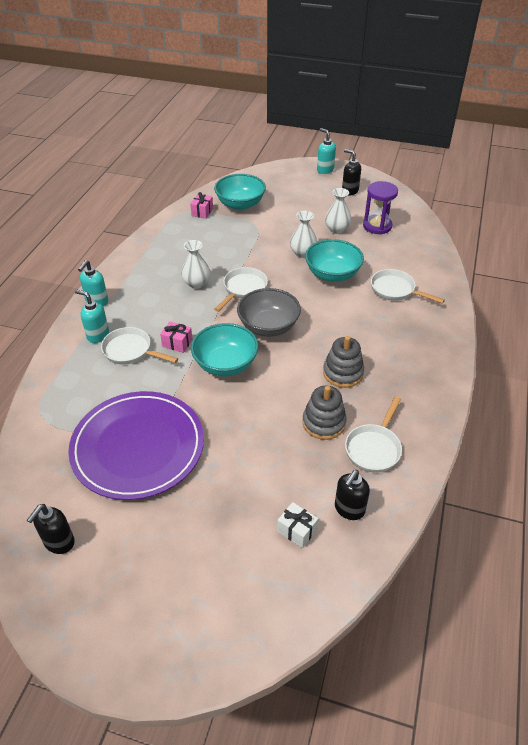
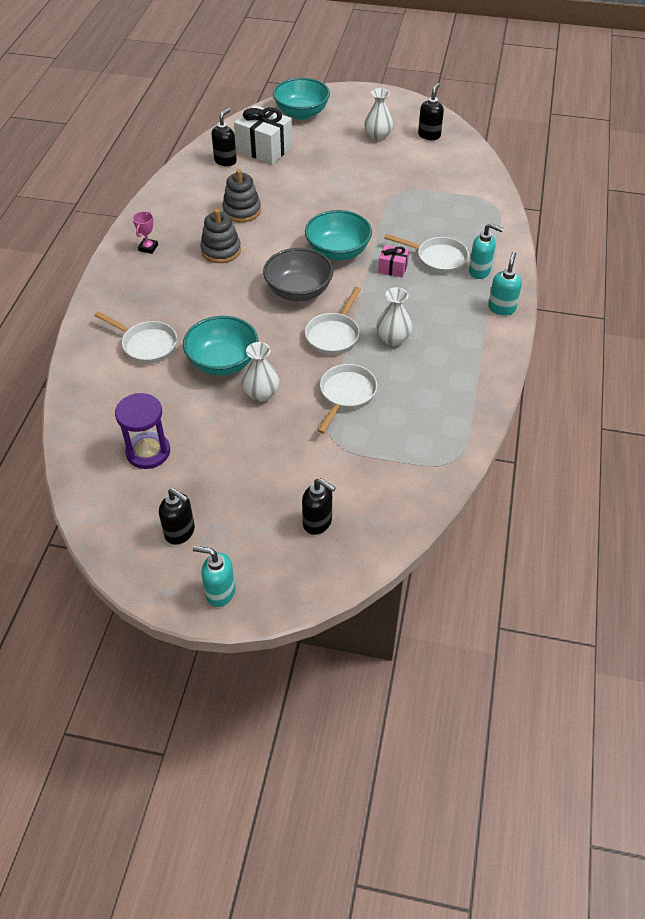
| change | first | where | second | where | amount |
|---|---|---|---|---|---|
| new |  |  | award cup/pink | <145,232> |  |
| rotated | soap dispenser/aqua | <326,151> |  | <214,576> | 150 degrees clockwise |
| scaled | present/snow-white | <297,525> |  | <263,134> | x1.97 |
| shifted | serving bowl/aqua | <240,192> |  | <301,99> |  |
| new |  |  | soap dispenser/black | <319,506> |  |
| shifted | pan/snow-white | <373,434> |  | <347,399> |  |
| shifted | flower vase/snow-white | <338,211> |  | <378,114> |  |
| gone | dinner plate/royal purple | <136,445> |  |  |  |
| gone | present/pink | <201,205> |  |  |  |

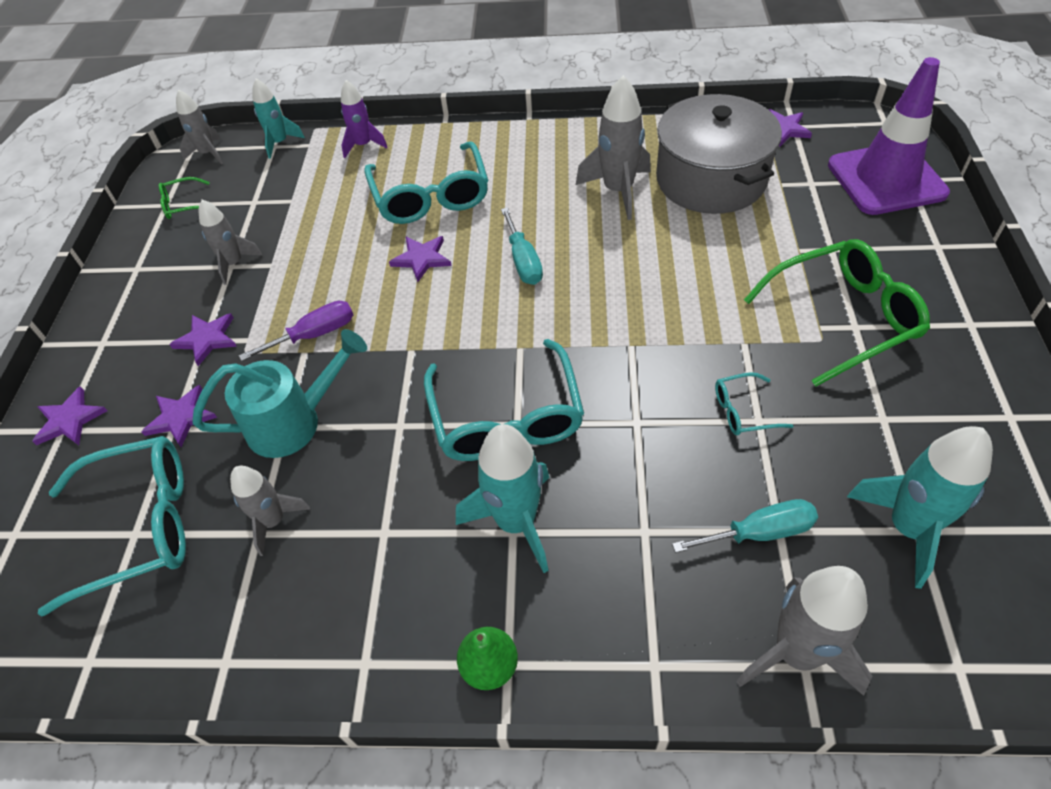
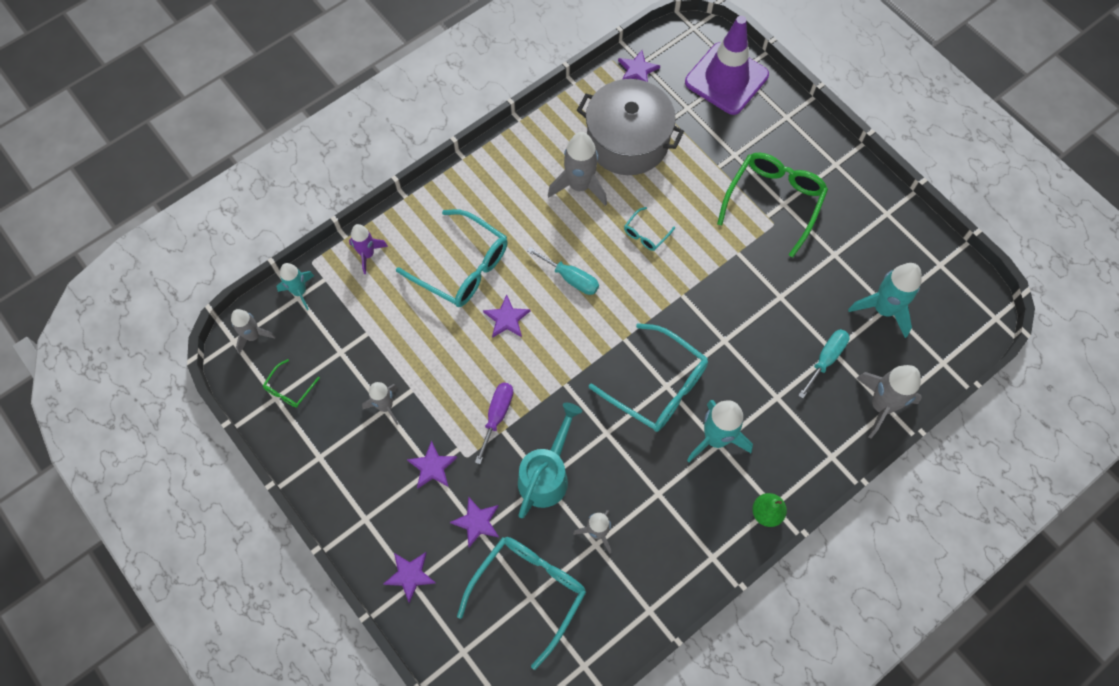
| change | first | where | second | where | amount |
|---|---|---|---|---|---|
| shifted | spectacles/aqua | <754,403> |  | <649,229> |  |

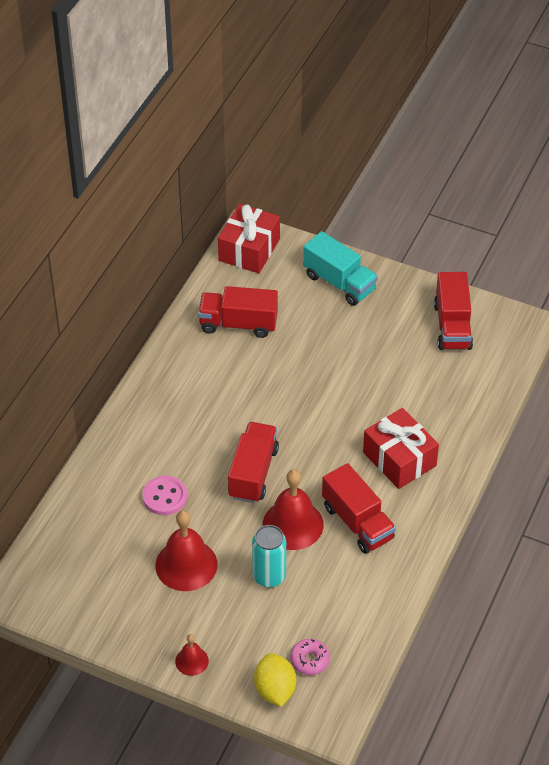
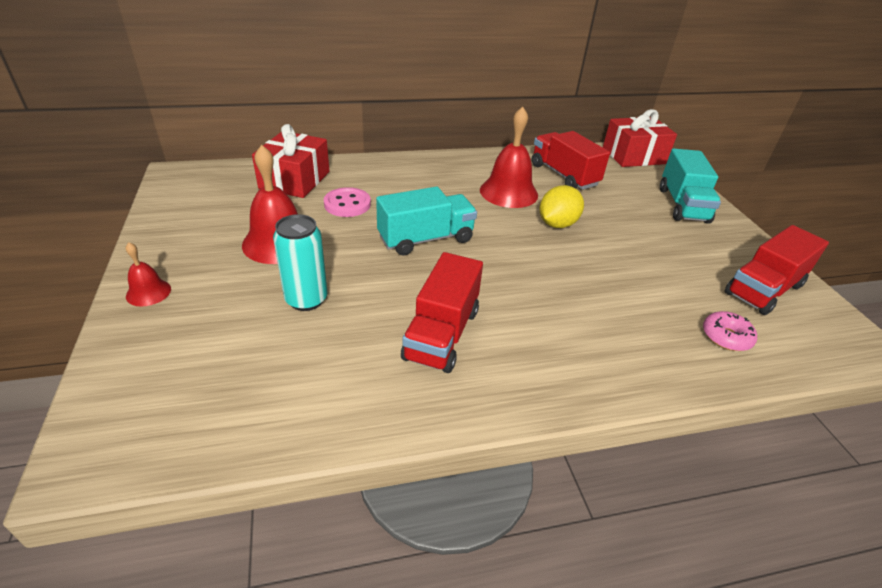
| change | first | where | second | where | amount |
|---|---|---|---|---|---|
| shifted | present/red | <401,448> |  | <290,161> |  |
| repainted | lorry/red | <253,462> | lorry/aqua | <426,221> |  |
| shifted | hand bell/red | <293,510> |  | <509,157> |  |
| shifted | toy lemon/golden | <275,680> |  | <561,206> |  |
| shifted | doughnut/pink | <310,657> |  | <730,331> |  |

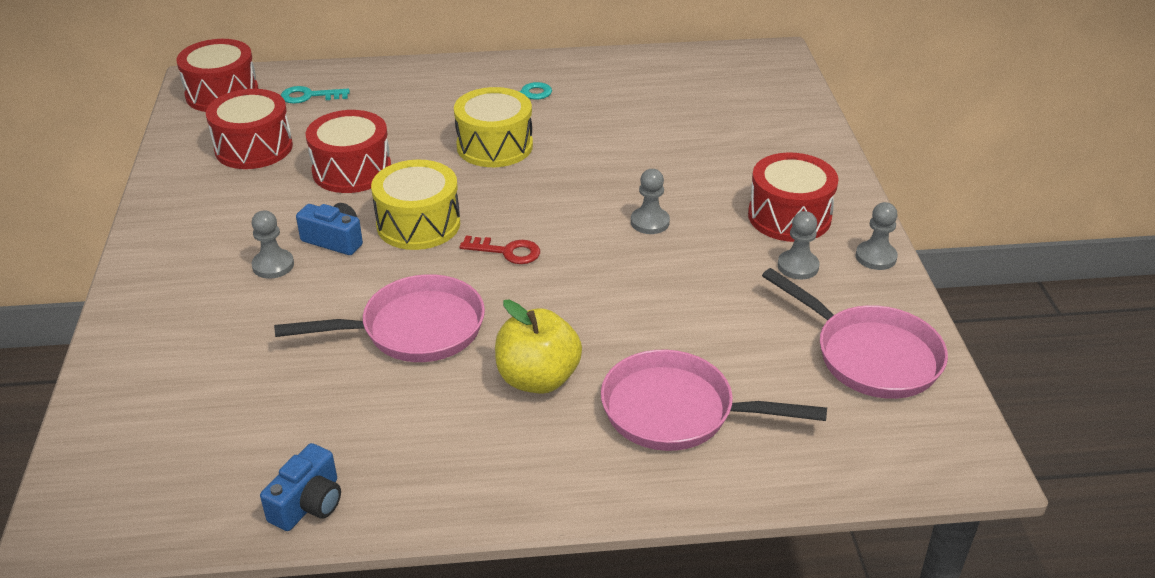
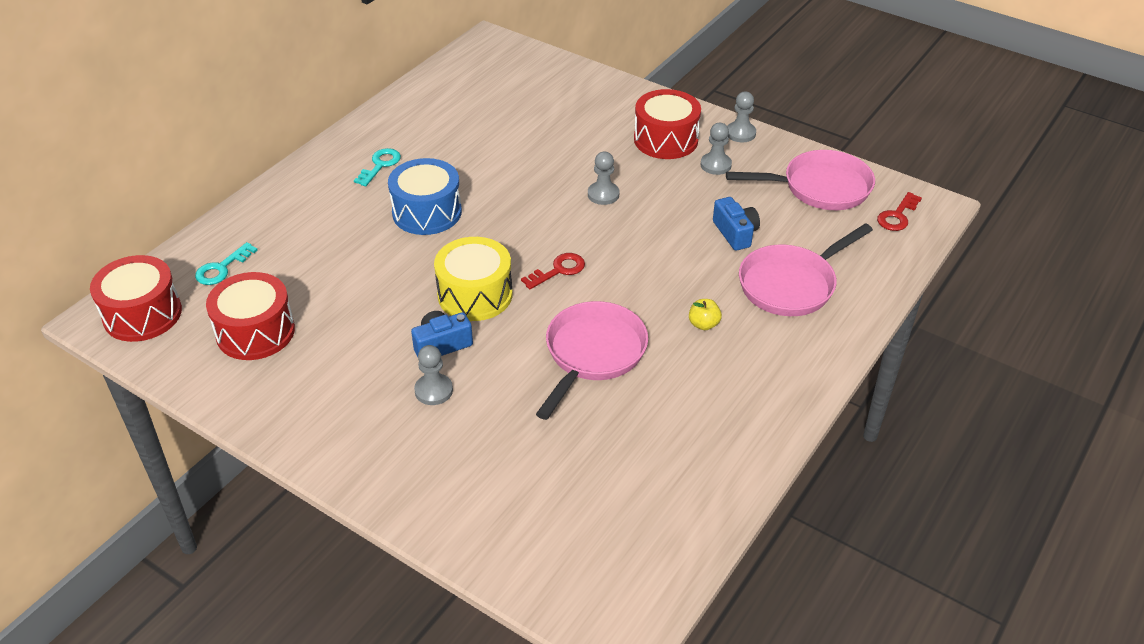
| change | first | where | second | where | amount |
|---|---|---|---|---|---|
| repainted | snare drum/golden | <493,127> | snare drum/royal blue | <425,196> |  |
| scaled | toy apple/golden | <538,347> |  | <705,314> | x0.48 |
| shifted | camera/royal blue | <300,487> |  | <736,224> |  |
| new |  |  | latchkey/red | <899,211> |  |
| gone | snare drum/red | <348,151> |  |  |  |

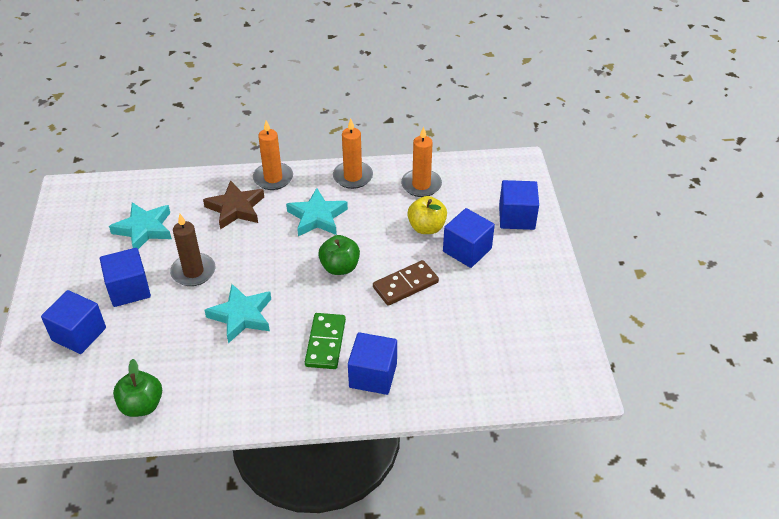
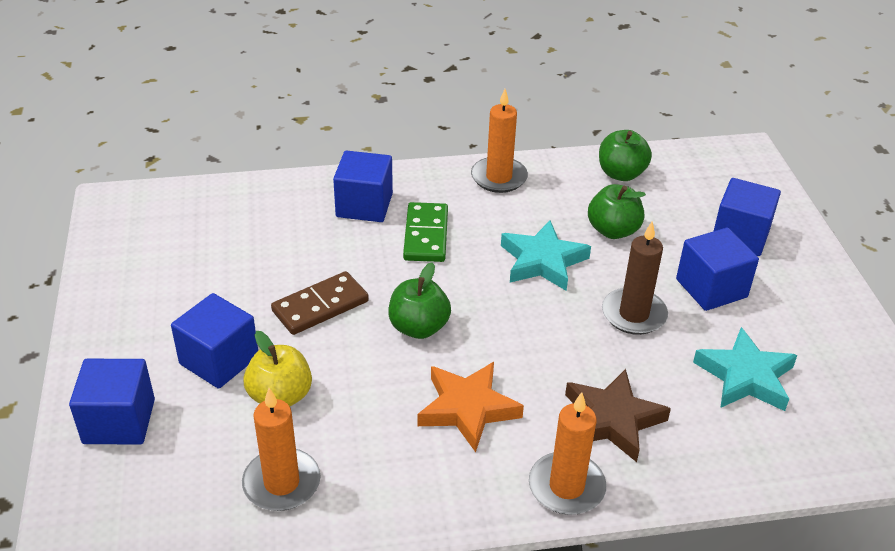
| change | first | where | second | where | amount |
|---|---|---|---|---|---|
| repainted | star shape/aqua | <317,212> | star shape/bright orange | <471,407> |  |
| shifted | wax candle/bright orange | <353,154> |  | <499,141> |  |
| new |  |  | toy apple/green | <617,211> |  |

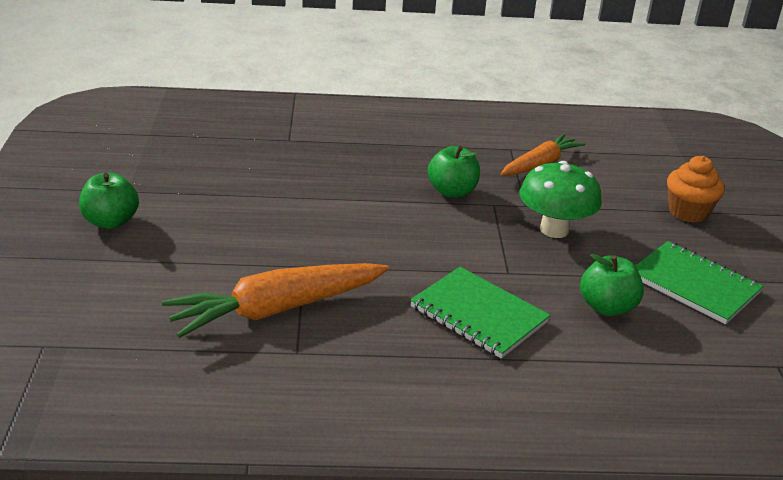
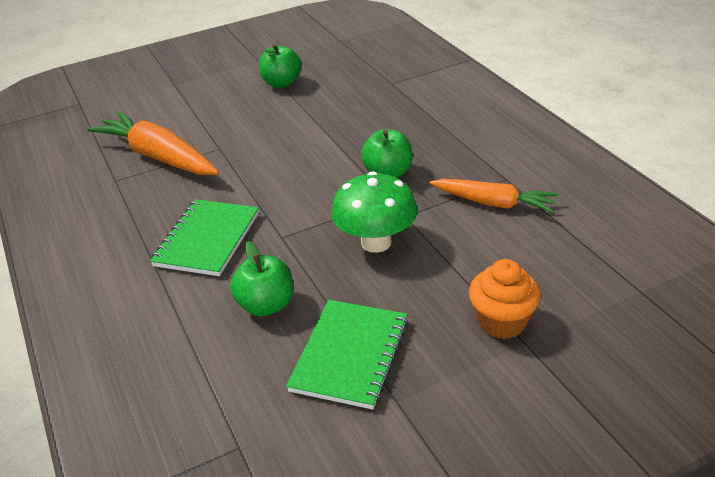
| change | first | where | second | where | amount |
|---|---|---|---|---|---|
| shifted | toy apple/green | <109,201> |  | <280,66> |  |

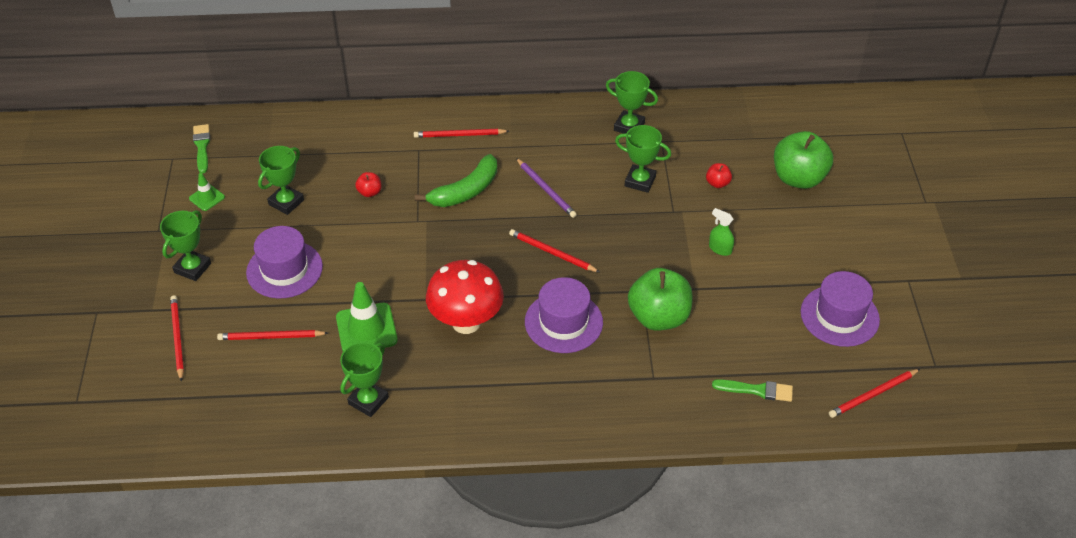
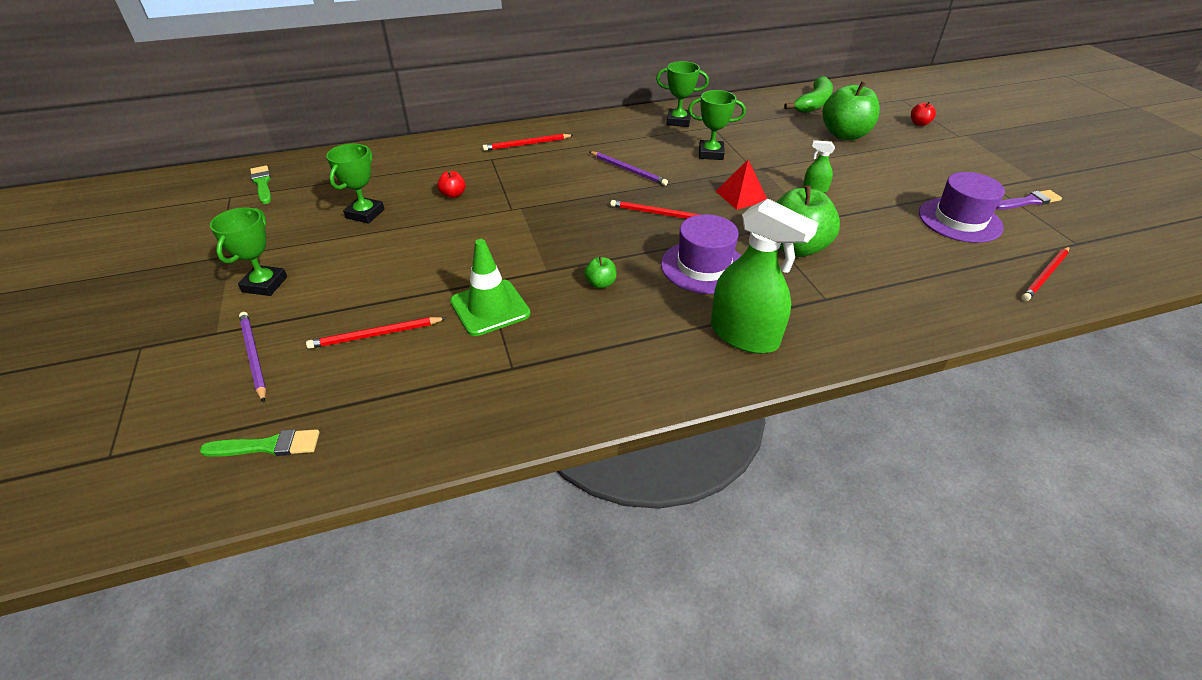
| change | first | where | second | where | amount |
|---|---|---|---|---|---|
| shifted | paintbrush/green | <752,390> |  | <259,443> |  |
| repainted | lead pencil/red | <177,338> | lead pencil/royal purple | <252,357> |  |
| swapped | fungus/red | <465,297> | toy apple/green | <600,273> |  |
| new |  |  | spray bottle/green | <765,276> |  |
| new |  |  | pyramid/red | <741,185> |  |
| shifted | banana fruit/green | <456,180> |  | <808,94> |  |
| shifted | toy apple/red | <719,175> |  | <923,114> |  |
| new |  |  | paintbrush/royal purple | <1029,200> |  |
| gone | safety cone/green | <207,192> |  |  |  |
| gone | tall hat/royal purple | <284,262> |  |  |  |
| gone | award cup/green | <364,379> |  |  |  |

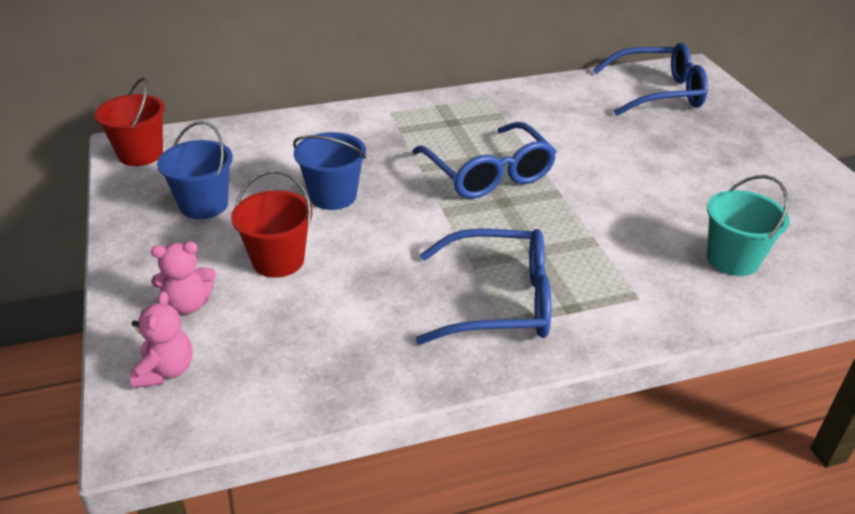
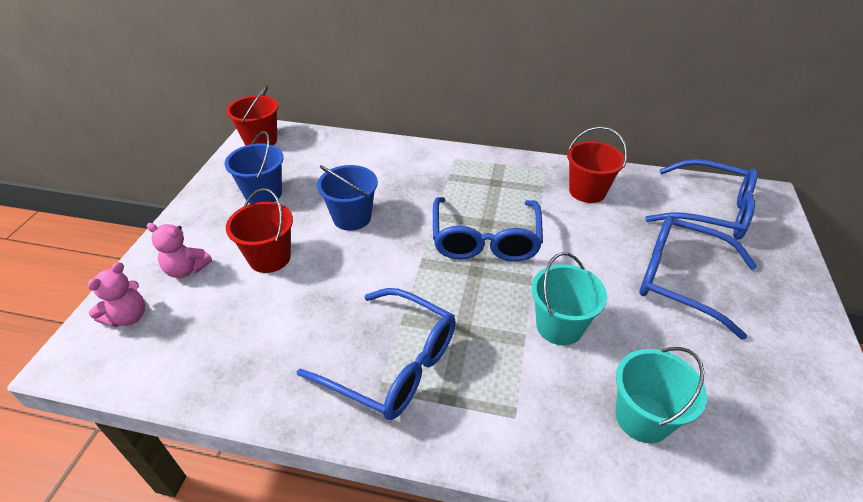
| change | first | where | second | where | amount |
|---|---|---|---|---|---|
| new |  |  | bucket/aqua | <569,298> |  |
| new |  |  | bucket/red | <597,164> |  |
| new |  |  | spectacles/royal blue | <698,277> |  |

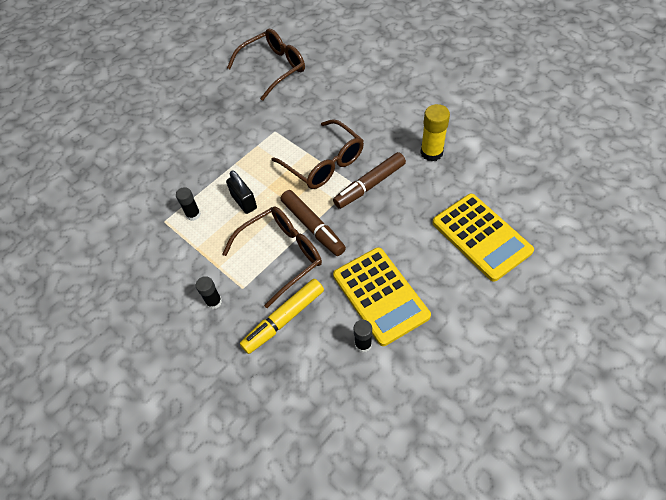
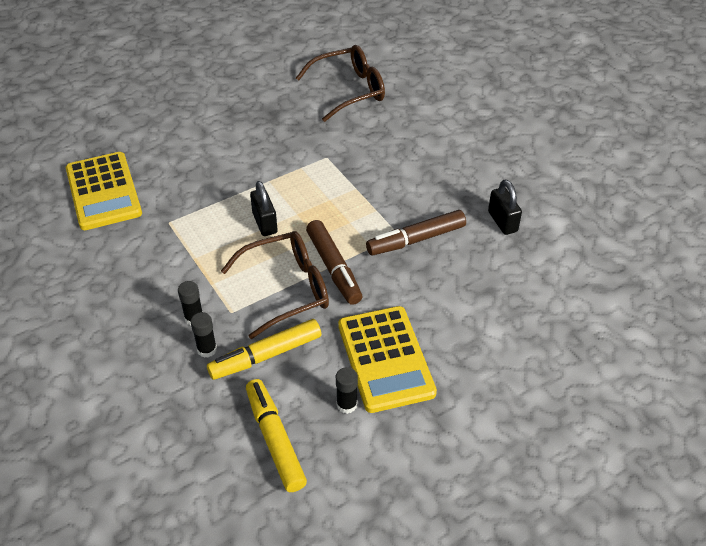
| change | first | where | second | where | amount |
|---|---|---|---|---|---|
| shifted | calculator/golden | <483,238> |  | <104,191> |  |
| shifted | stick of glue/black | <188,204> |  | <204,335> |  |
| new |  |  | marker pen/golden | <276,435> |  |
| swapped | stick of glue/golden | <435,133> | small lock/black | <505,207> |  |
| gone | spectacles/russet | <317,154> |  |  |  |

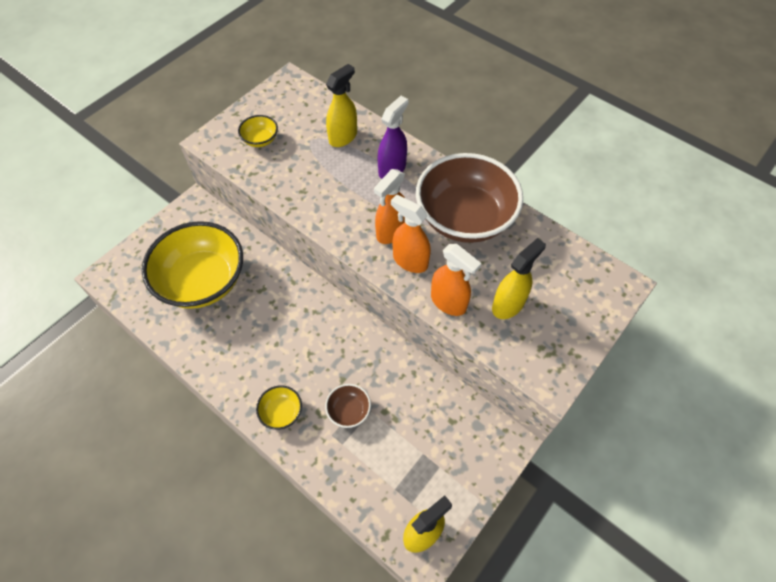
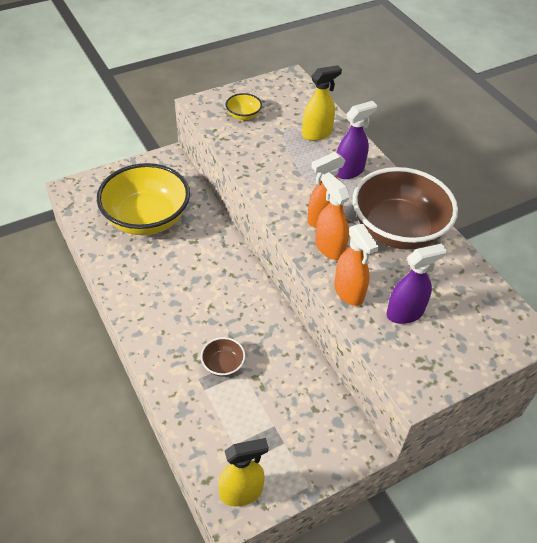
| change | first | where | second | where | amount |
|---|---|---|---|---|---|
| repainted | spray bottle/golden | <519,278> | spray bottle/royal purple | <416,284> |  |
| gone | serving bowl/golden | <279,407> |  |  |  |

